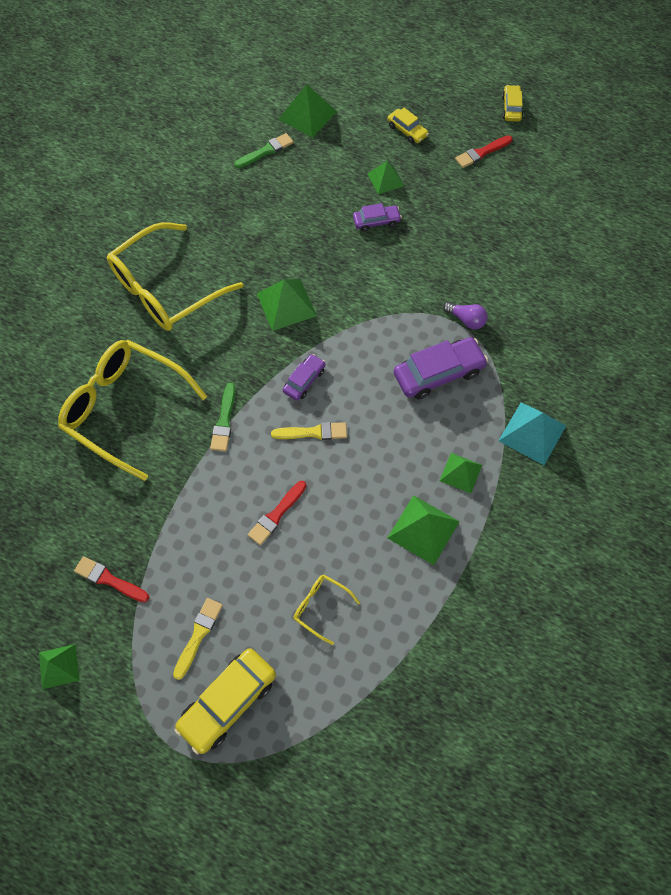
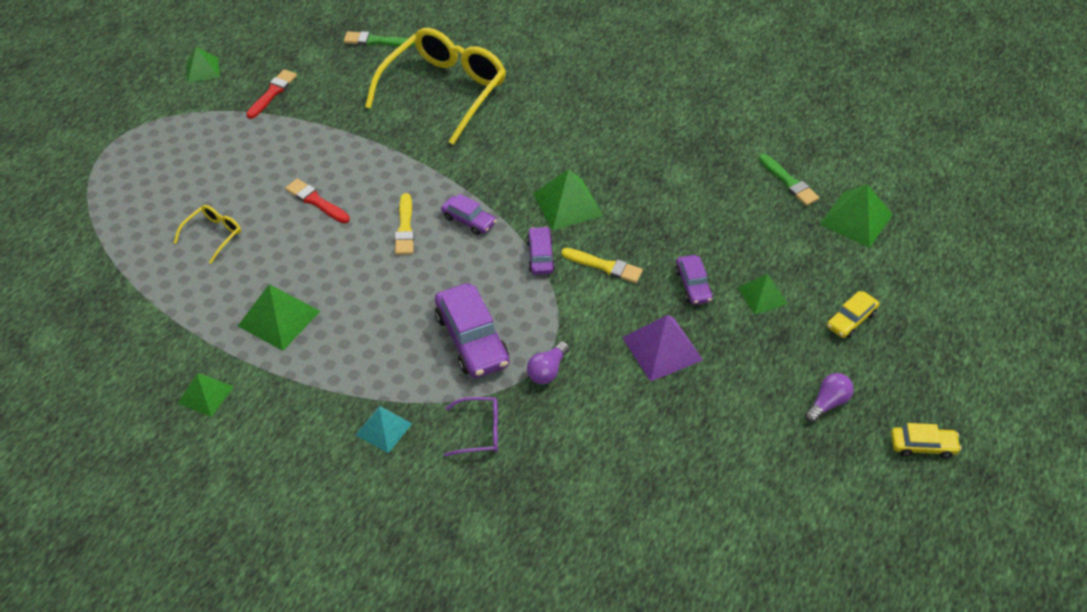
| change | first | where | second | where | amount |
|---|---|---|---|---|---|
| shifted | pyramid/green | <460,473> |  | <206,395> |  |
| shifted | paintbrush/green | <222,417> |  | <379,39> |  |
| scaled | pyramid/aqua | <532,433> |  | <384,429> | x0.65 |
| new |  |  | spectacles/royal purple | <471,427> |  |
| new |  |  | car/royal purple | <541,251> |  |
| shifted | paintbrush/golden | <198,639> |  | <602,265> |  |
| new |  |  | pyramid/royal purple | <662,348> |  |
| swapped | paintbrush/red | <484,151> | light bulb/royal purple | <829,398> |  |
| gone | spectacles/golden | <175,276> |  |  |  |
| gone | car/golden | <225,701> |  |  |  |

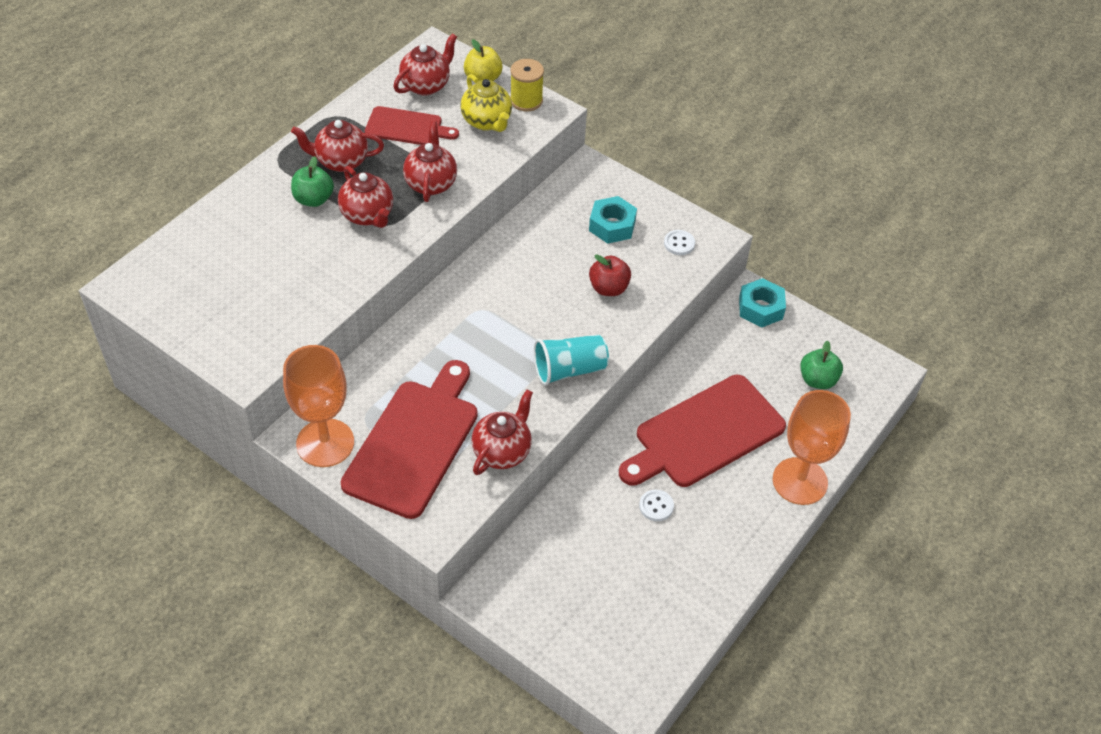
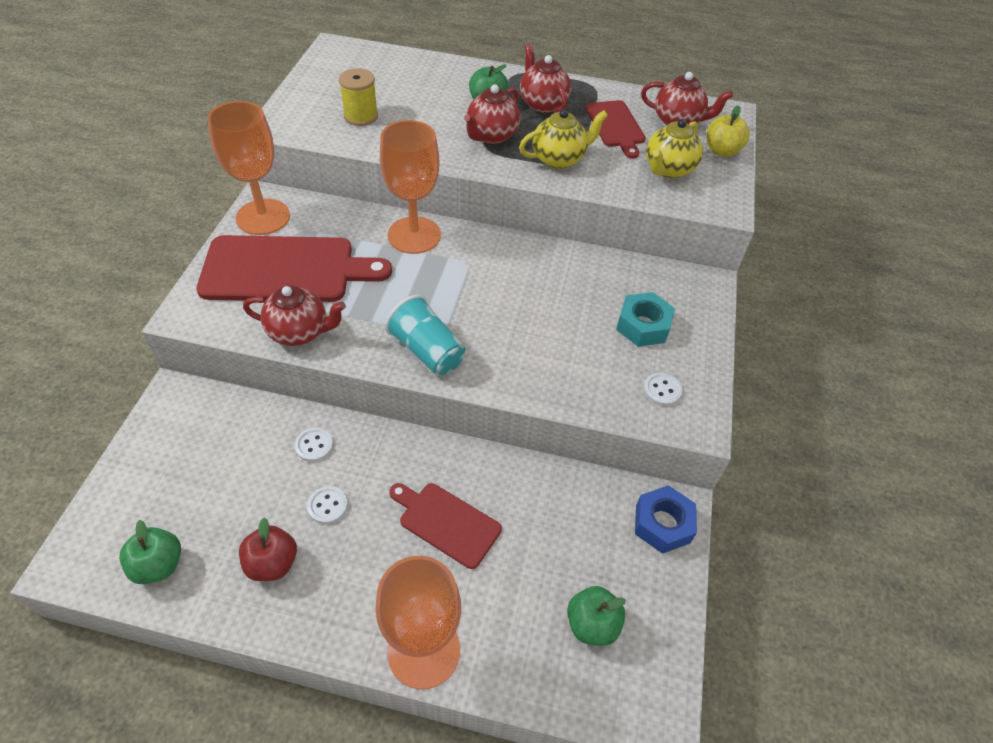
| change | first | where | second | where | amount |
|---|---|---|---|---|---|
| new |  |  | toy apple/green | <150,552> |  |
| shifted | toy apple/red | <610,275> |  | <268,549> |  |
| new |  |  | sewing button/snow-white | <314,444> |  |
| shifted | reel of thread/golden | <527,85> |  | <358,97> |  |
| new |  |  | wine glass/bright orange | <410,187> |  |
| scaled | bread board/red | <702,431> |  | <445,526> | x0.56 |
| repainted | china teapot/red | <430,161> | china teapot/golden | <563,139> |  |
| repainted | nut/aqua | <762,302> | nut/royal blue | <666,519> |  |

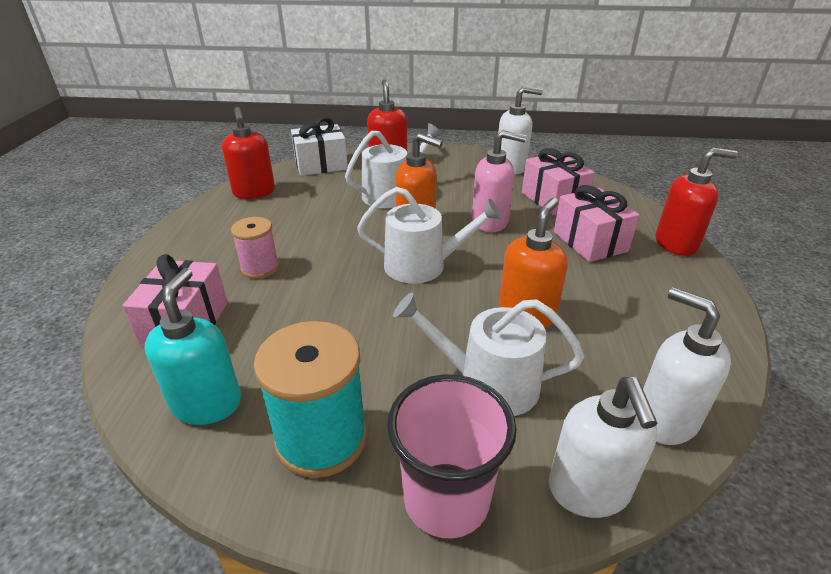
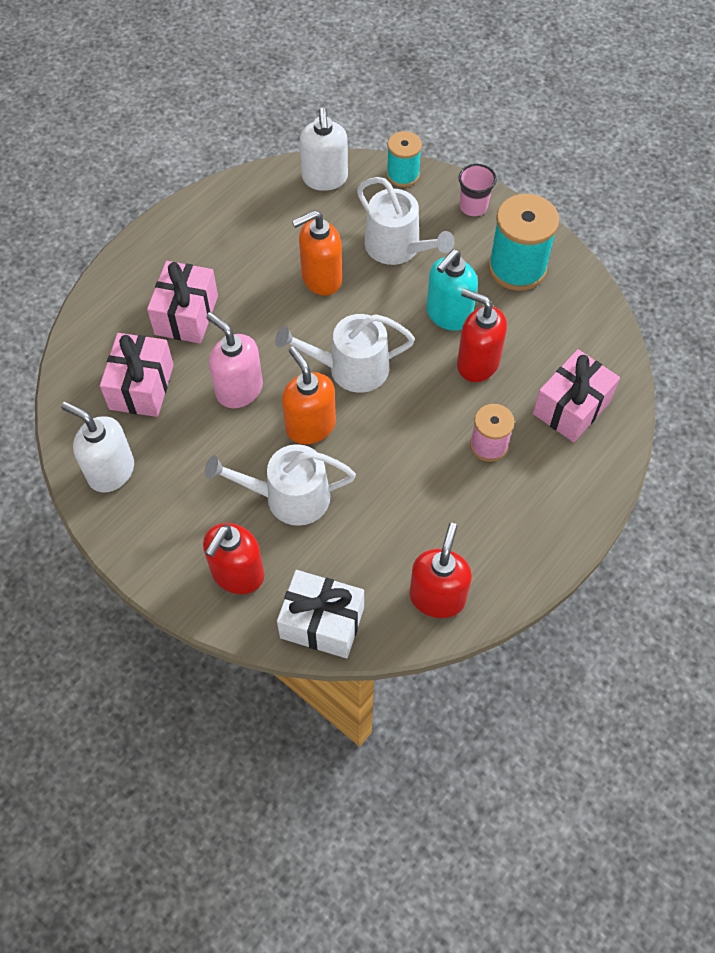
| change | first | where | second | where | amount |
|---|---|---|---|---|---|
| rotated | watering can/snow-white | <429,235> |  | <345,353> | 45 degrees counterclockwise |
| swapped | soap dispenser/snow-white | <603,447> | reel of thread/aqua | <404,159> |  |
| shifted | soap dispenser/aqua | <193,346> |  | <452,290> |  |
| shifted | soap dispenser/red | <696,202> |  | <482,335> |  |
| scaled | tumbler/pink | <452,456> |  | <477,190> | x0.59 |

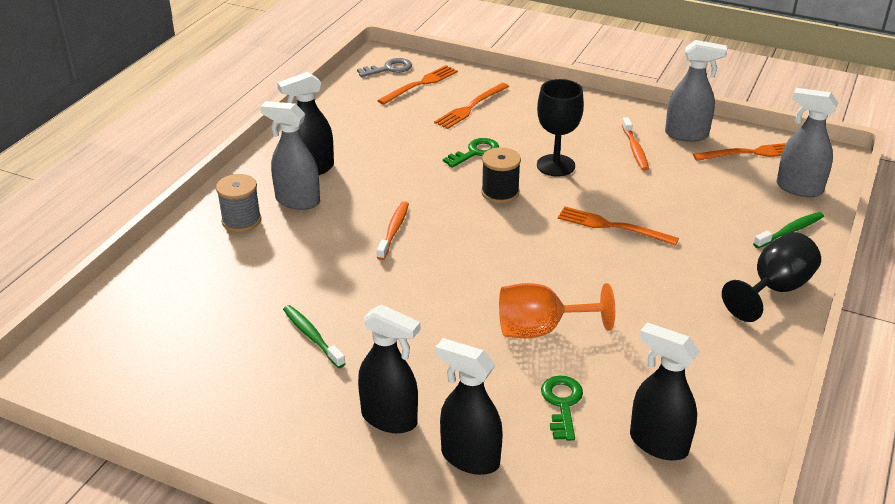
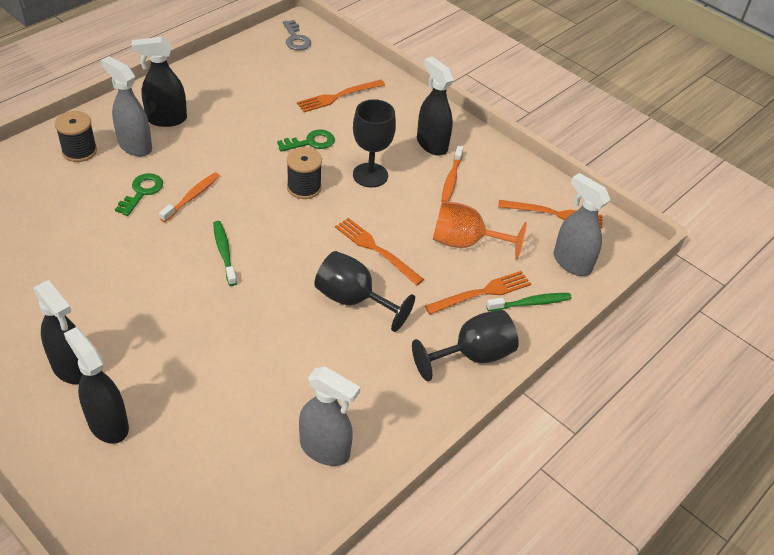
| change | first | where | second | where | amount |
|---|---|---|---|---|---|
| repainted | reel of thread/grey | <238,203> | reel of thread/black | <76,136> |  |
| shifted | latchkey/green | <562,408> |  | <139,194> |  |
| shifted | tooth brush/green | <314,336> |  | <225,253> |  |
| rotated | latchkey/grey | <384,67> |  | <297,35> | 75 degrees clockwise |
| shifted | spray bottle/grey | <696,91> |  | <329,416> |  |
| new |  |  | wine glass/black | <364,291> |  |
| shifted | spray bottle/black | <665,391> |  | <435,106> |  |
| shifted | dinner fork/bright orange | <417,85> |  | <478,293> |  |
| shifted | wine glass/bright orange | <557,310> |  | <480,230> |  |

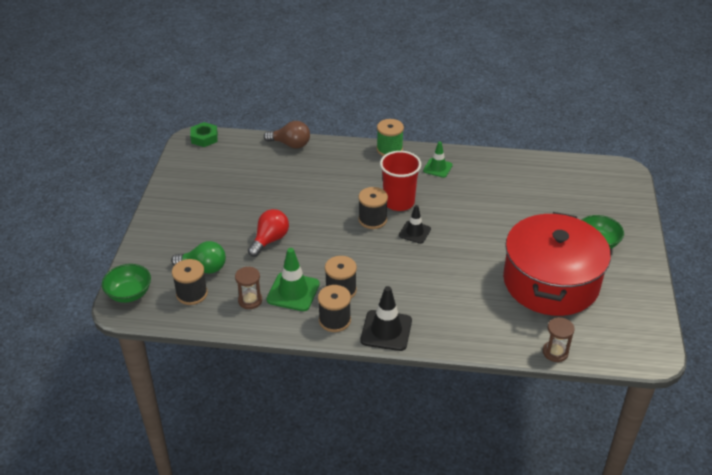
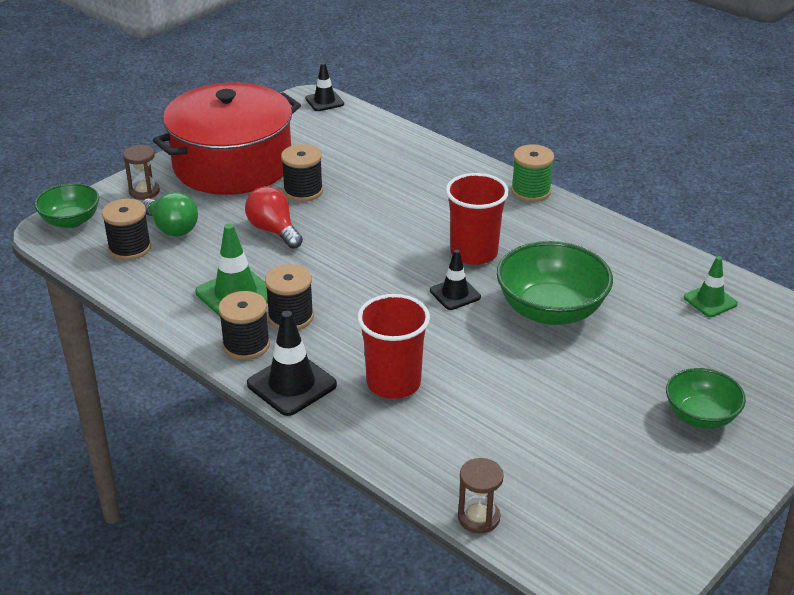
| change | first | where | second | where | amount |
|---|---|---|---|---|---|
| shifted | sandglass/russet | <248,288> |  | <141,172> |  |
| shifted | cooking pot/red | <557,264> |  | <227,139> |  |
| rotated | light bulb/red | <268,233> |  | <274,217> | 105 degrees counterclockwise |
| shifted | reel of thread/black | <373,208> |  | <302,173> |  |
| swapped | nut/green | <204,134> | safety cone/black | <324,86> |  |
| new |  |  | tumbler/red | <393,346> |  |
| new |  |  | serving bowl/green | <555,283> |  |
| shifted | safety cone/green | <438,159> |  | <711,286> |  |
| gone | light bulb/russet | <287,135> |  |  |  |

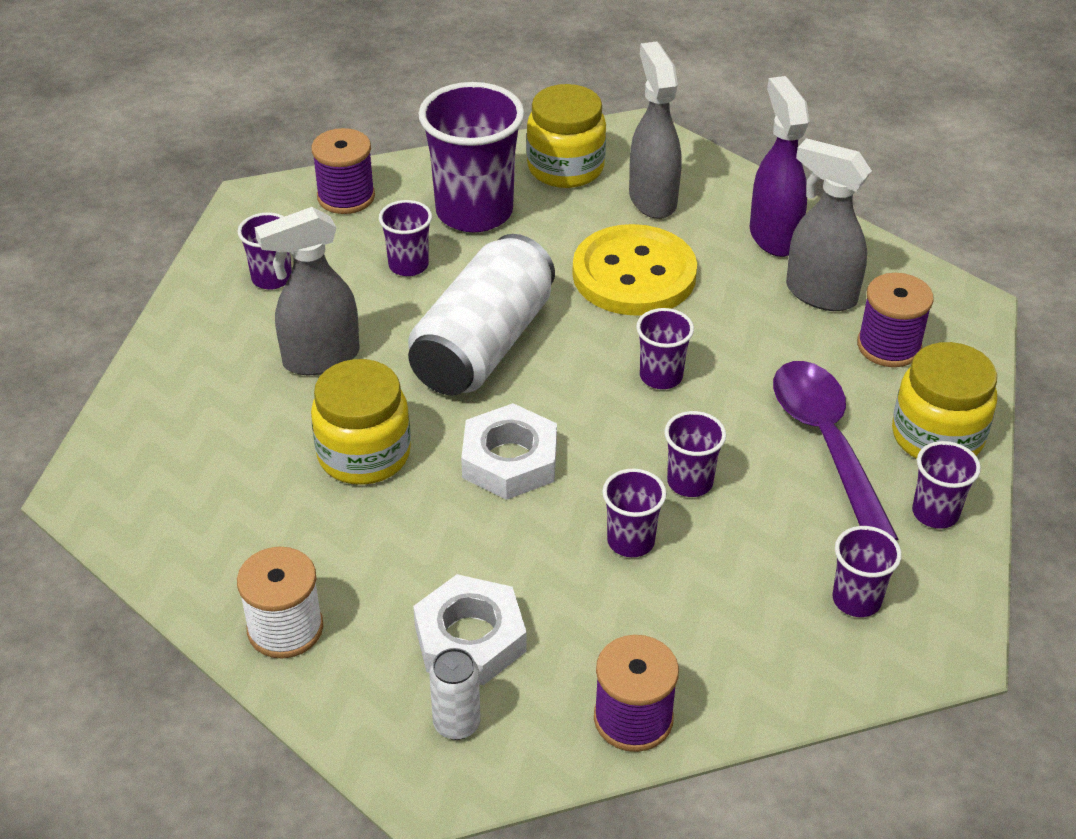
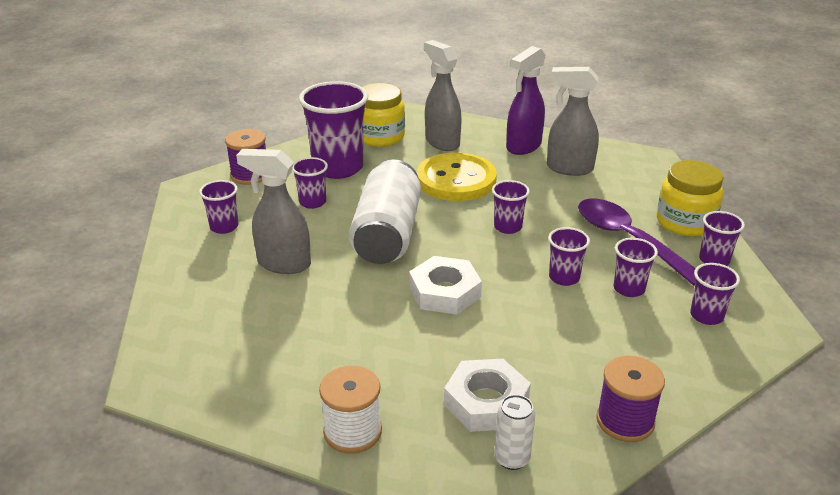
| change | first | where | second | where | amount |
|---|---|---|---|---|---|
| rotated | spray bottle/grey | <307,291> |  | <273,211> | 60 degrees clockwise |
| rotated | spray bottle/royal purple | <780,166> |  | <526,100> | 105 degrees counterclockwise |
| shifted | tumbler/royal purple | <634,512> |  | <636,267> |  |
| gone | jam jar/golden | <361,422> |  |  |  |
| gone | reel of thread/royal purple | <895,320> |  |  |  |

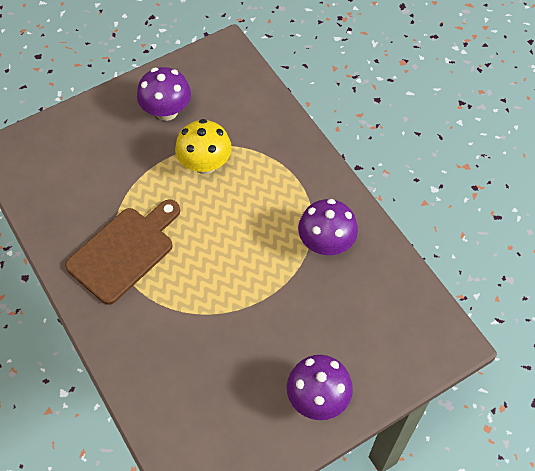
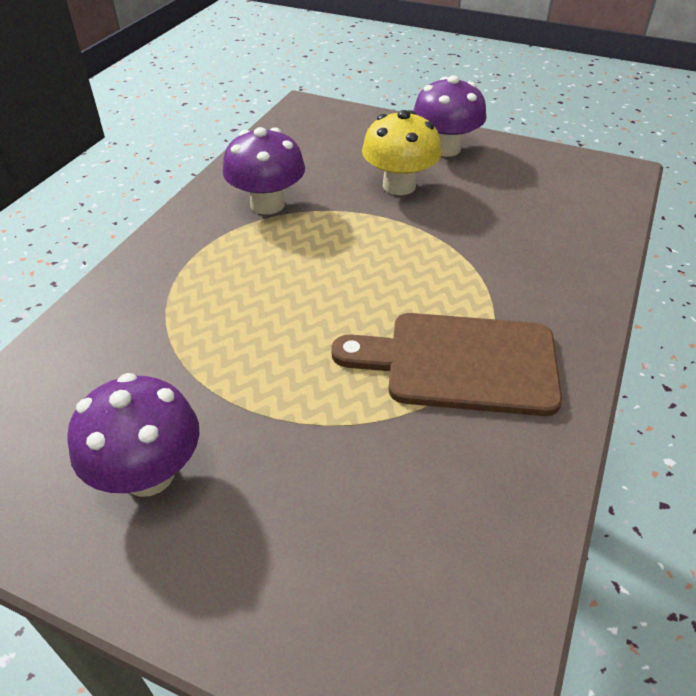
| change | first | where | second | where | amount |
|---|---|---|---|---|---|
| shifted | fungus/golden | <203,146> |  | <401,152> |  |

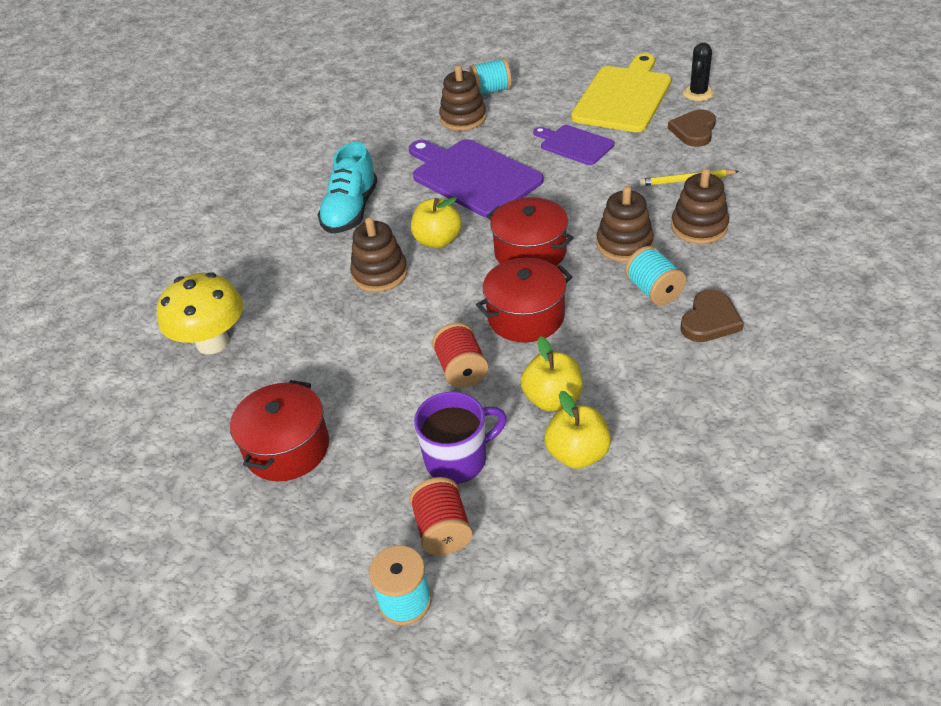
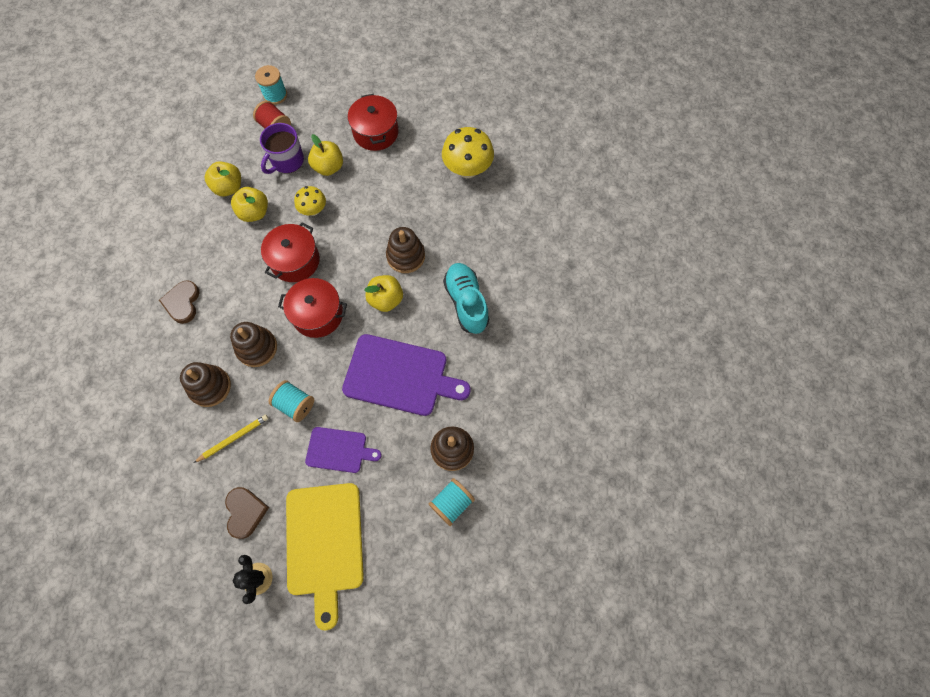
| change | first | where | second | where | amount |
|---|---|---|---|---|---|
| shifted | reel of thread/aqua | <655,276> |  | <291,401> |  |
| swapped | reel of thread/red | <460,355> | fungus/golden | <310,201> |  |
| new |  |  | toy apple/golden | <325,155> |  |

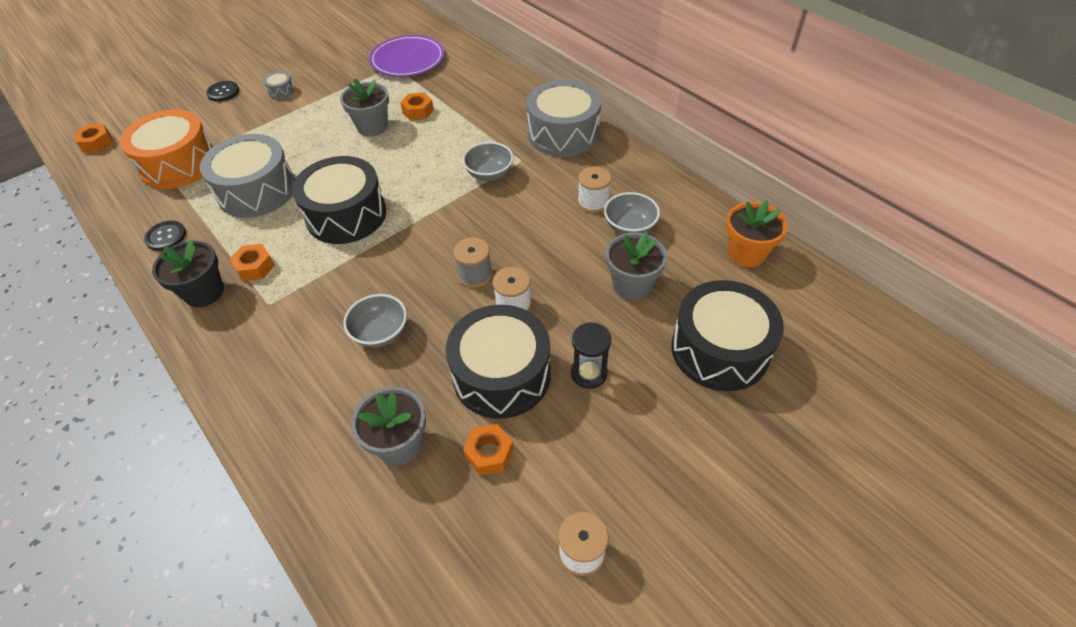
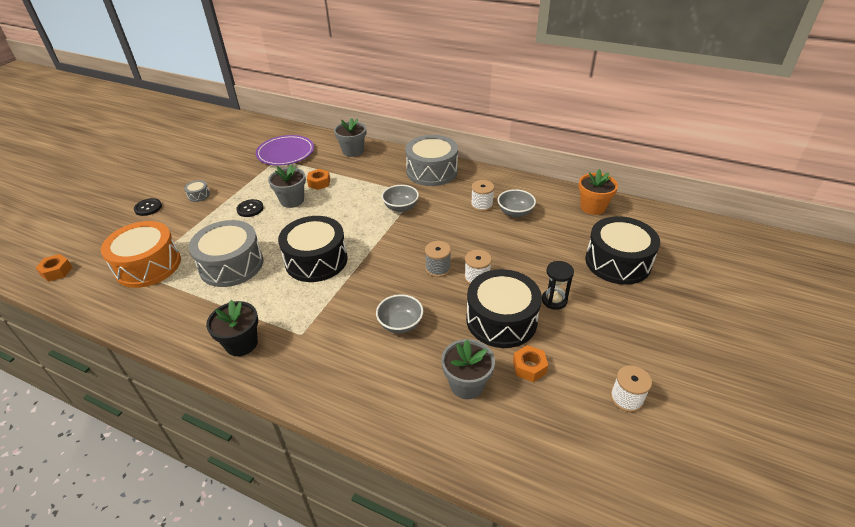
| change | first | where | second | where | amount |
|---|---|---|---|---|---|
| shifted | sewing button/black | <165,236> |  | <250,208> |  |
| shifted | flower pot/grey | <636,266> |  | <350,137> |  |
| gone | nut/bright orange | <252,262> |  |  |  |

